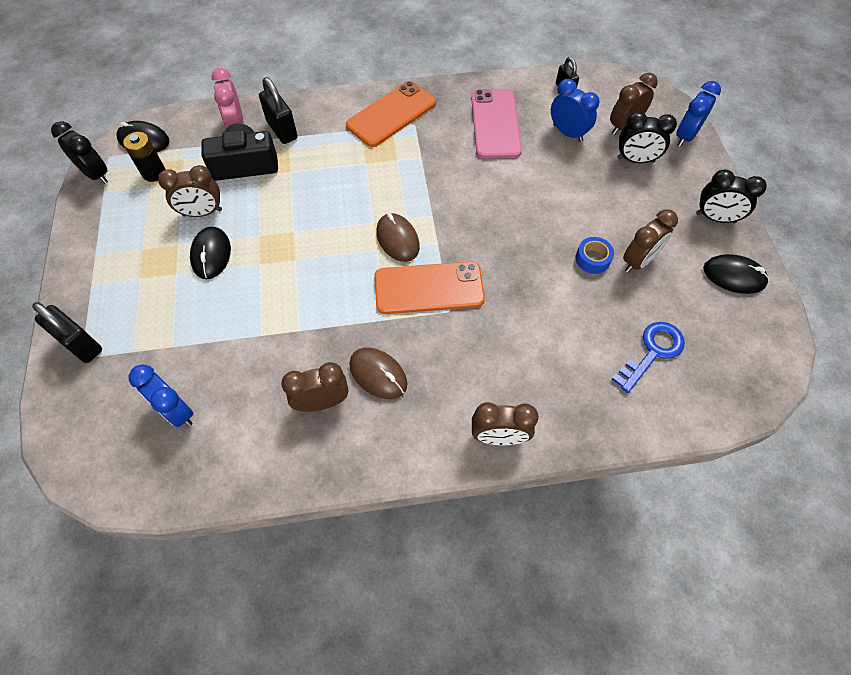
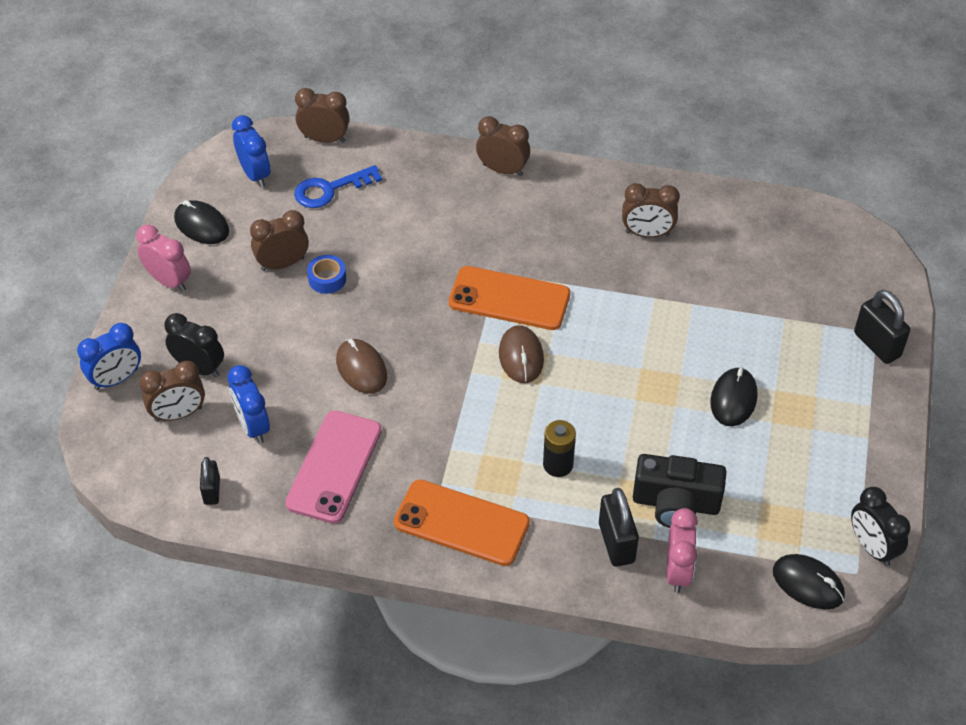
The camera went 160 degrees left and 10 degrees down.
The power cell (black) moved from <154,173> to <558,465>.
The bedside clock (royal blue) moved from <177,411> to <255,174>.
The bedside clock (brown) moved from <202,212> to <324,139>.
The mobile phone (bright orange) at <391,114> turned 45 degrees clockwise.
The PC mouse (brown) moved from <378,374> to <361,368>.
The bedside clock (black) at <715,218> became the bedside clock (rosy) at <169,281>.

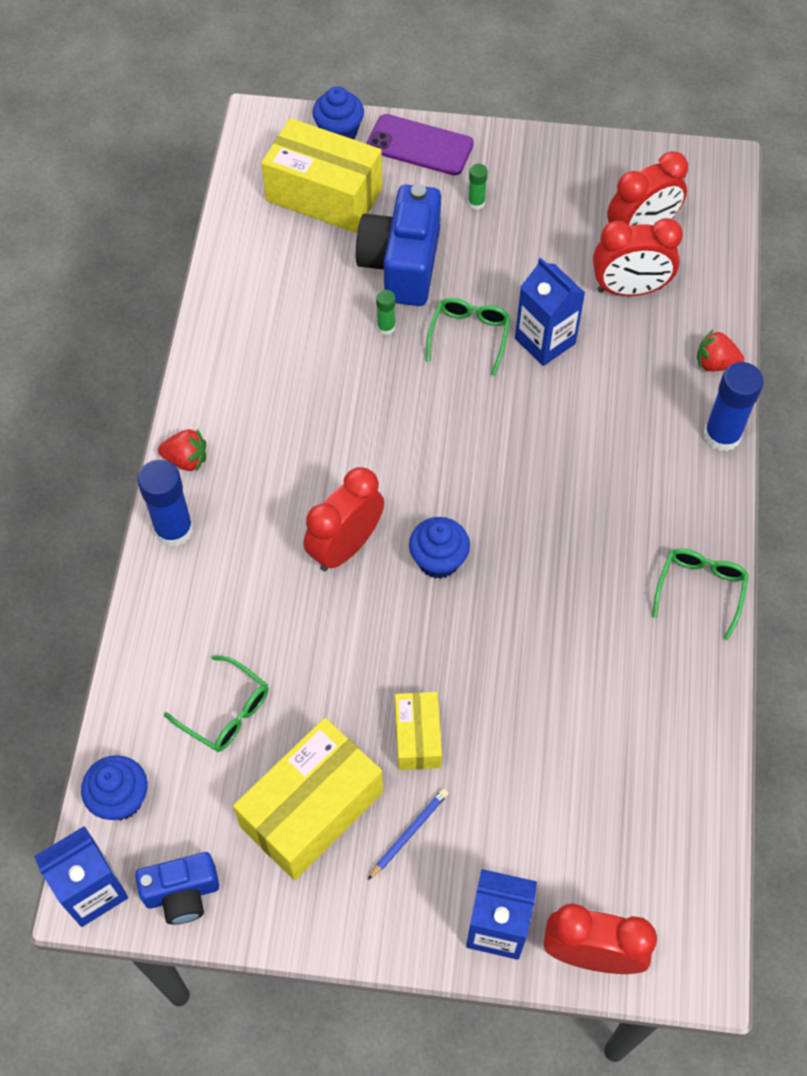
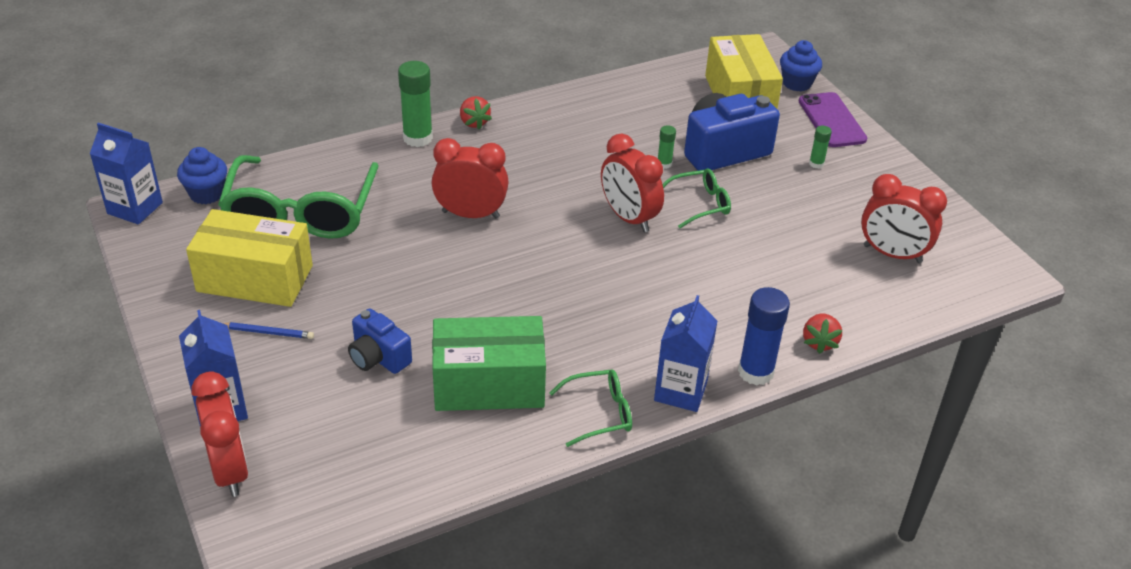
The camera went 55 degrees right and 20 degrees down.
The camera (royal blue) moved from <182,893> to <378,357>.
The stick of glue (royal blue) at <174,529> became the stick of glue (green) at <418,138>.
The eyeglasses (green) at <226,712> changed to 2.12 times the size.
The parcel (bright yellow) at <417,737> disappeared.
The cupcake (royal blue) at <438,560> disappeared.
The carton (royal blue) moved from <545,341> to <680,391>.
The bedside clock (scarlet) moved from <629,289> to <628,218>.
The berry (scarlet) at <715,363> turned 150 degrees counterclockwise.
The parcel (green) at <489,384> appeared.

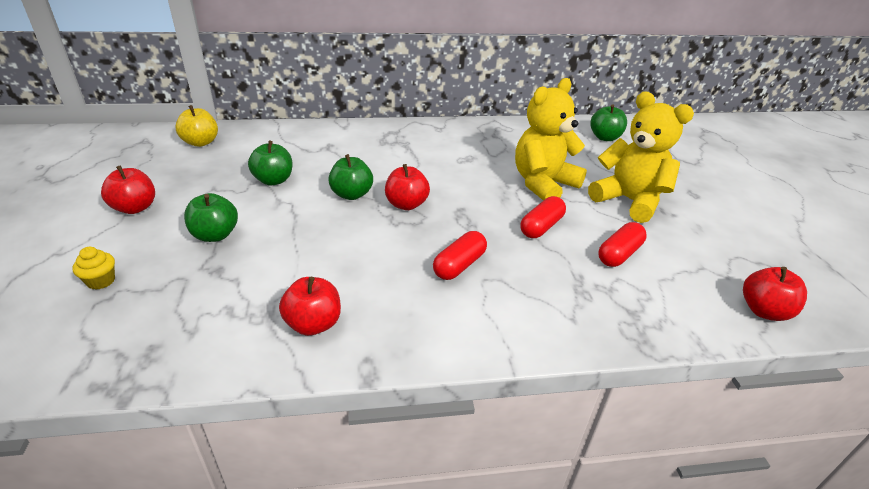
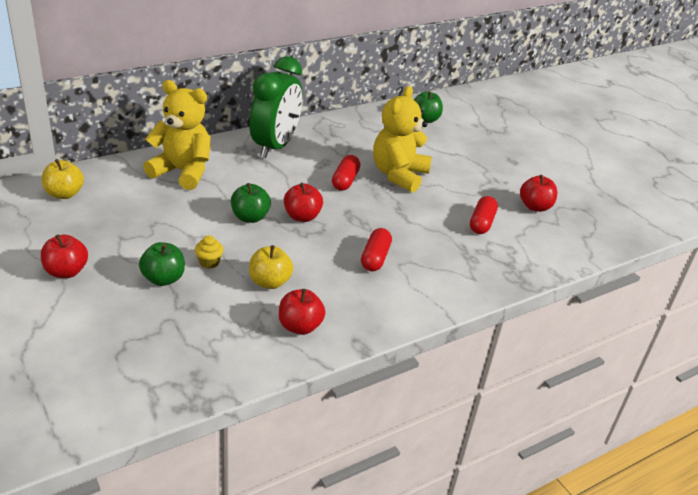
The camera went 25 degrees left and 0 degrees up.
The cupcake (bright yellow) moved from <101,281> to <209,262>.
The toy apple (green) at <273,180> disappeared.
The pill shape (scarlet) moved from <541,227> to <345,180>.
The teddy bear (bright yellow) moved from <629,201> to <182,172>.
The toy apple (scarlet) moved from <764,311> to <535,207>.
The bedside clock (green) at <275,146> appeared.
The toy apple (bright yellow) at <270,282> appeared.

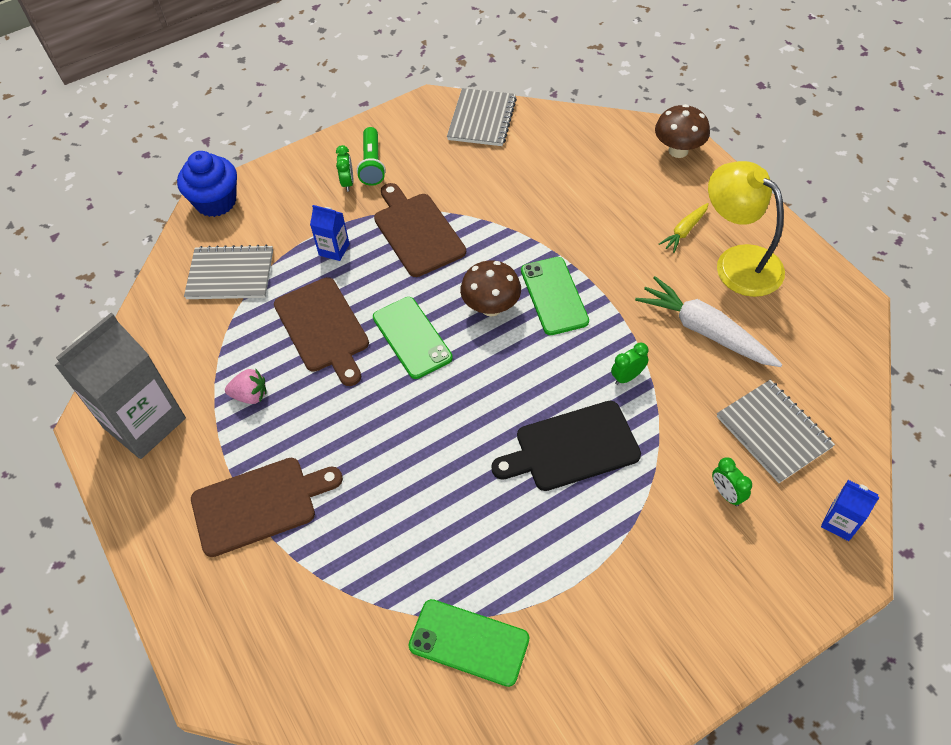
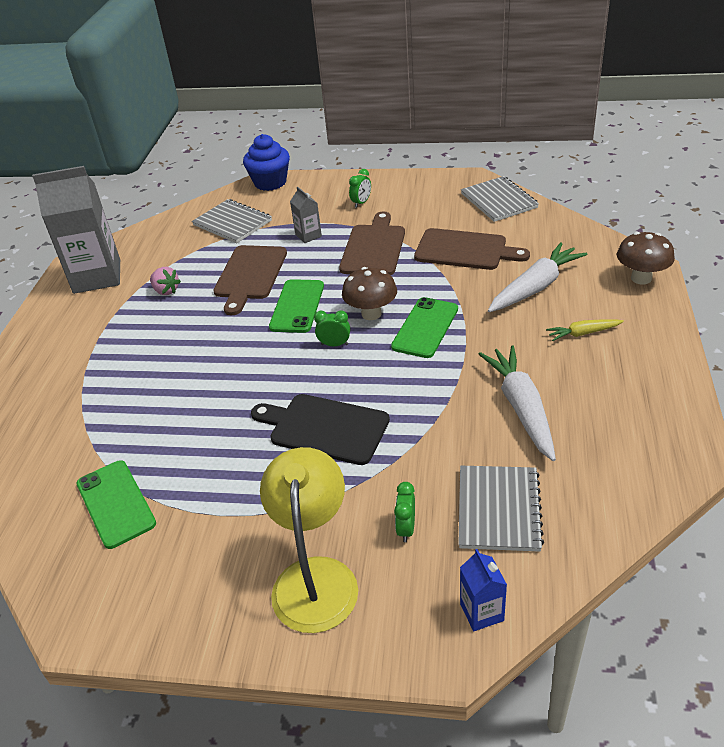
The camera went 40 degrees right and 15 degrees down.
The chopping board (brown) moved from <259,504> to <465,250>.
The carton (royal blue) at <334,249> became the carton (grey) at <308,235>.
The torch (green) at <372,164> disappeared.
The notebook (grey) at <482,119> turned 75 degrees counterclockwise.
The bedside clock (green) moved from <627,377> to <334,344>.
The reading lamp (bright yellow) moved from <738,262> to <315,577>.
The toy carrot (pure white) at <535,287> appeared.

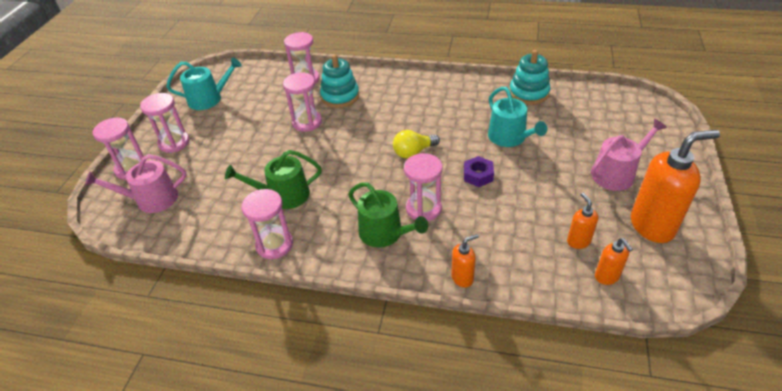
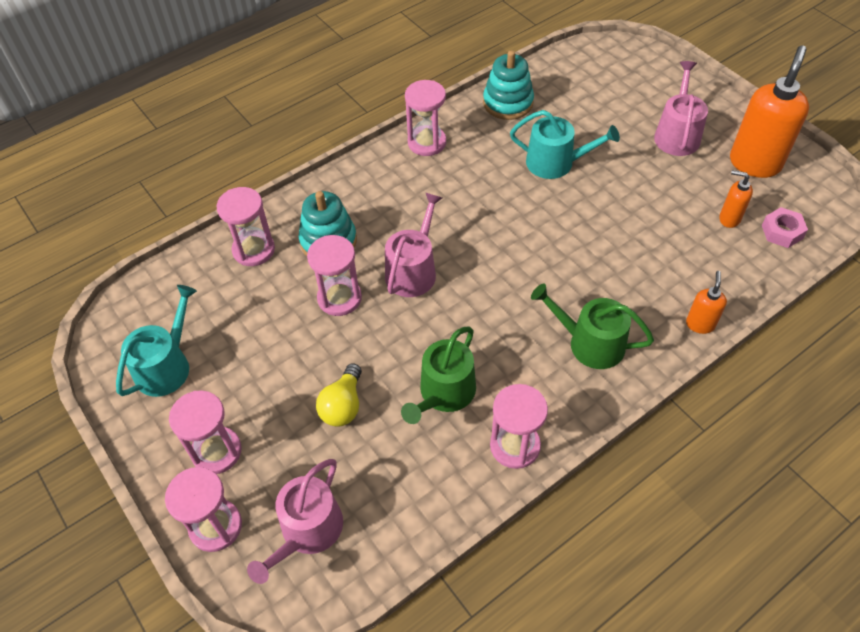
The camera went 50 degrees left and 10 degrees up.
The watering pot (green) at <385,233> turned 150 degrees counterclockwise.
The bulb (bright yellow) moved from <413,152> to <343,405>.
The hourglass (rosy) moved from <423,208> to <427,142>.
The hex nut (violet) at <478,175> disappeared.
The soap pump (bright orange) at <607,277> was replaced by the hex nut (rosy) at <782,232>.
The watering pot (rosy) at <413,270> appeared.

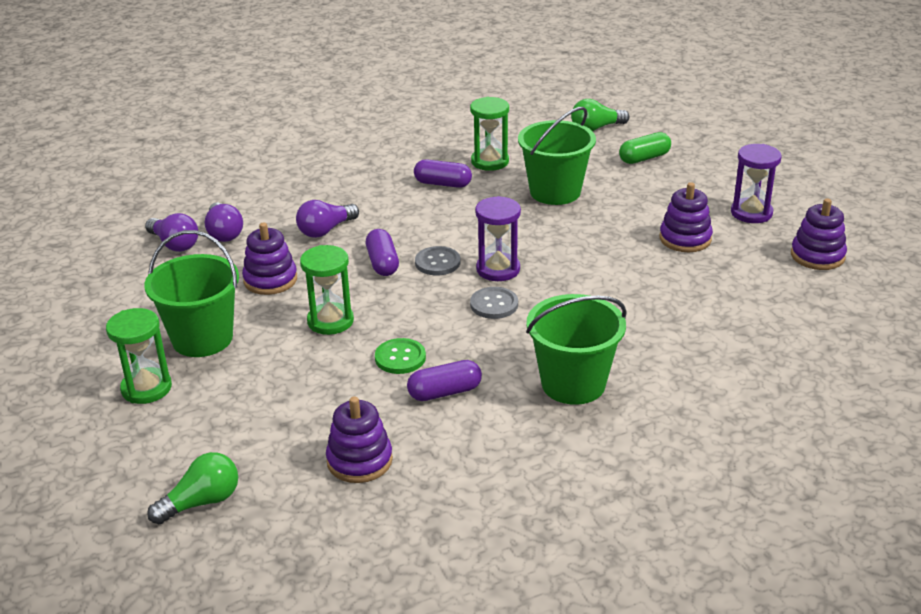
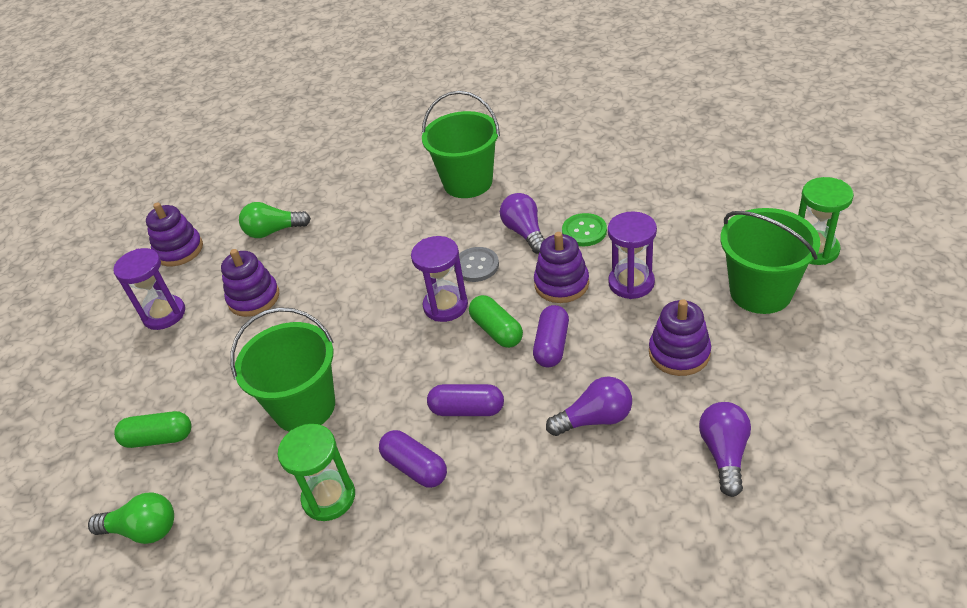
The camera went 150 degrees left and 10 degrees up.
The bulb (violet) moved from <174,244> to <525,232>.
The bulb (green) moved from <201,502> to <273,231>.
The hourglass (green) at <330,321> became the hourglass (violet) at <631,283>.
The stacking rings (violet) moved from <359,461> to <561,284>.
The pill shape (violet) moved from <445,392> to <467,409>.
The button (grey) at <437,262> was replaced by the pill shape (green) at <496,330>.

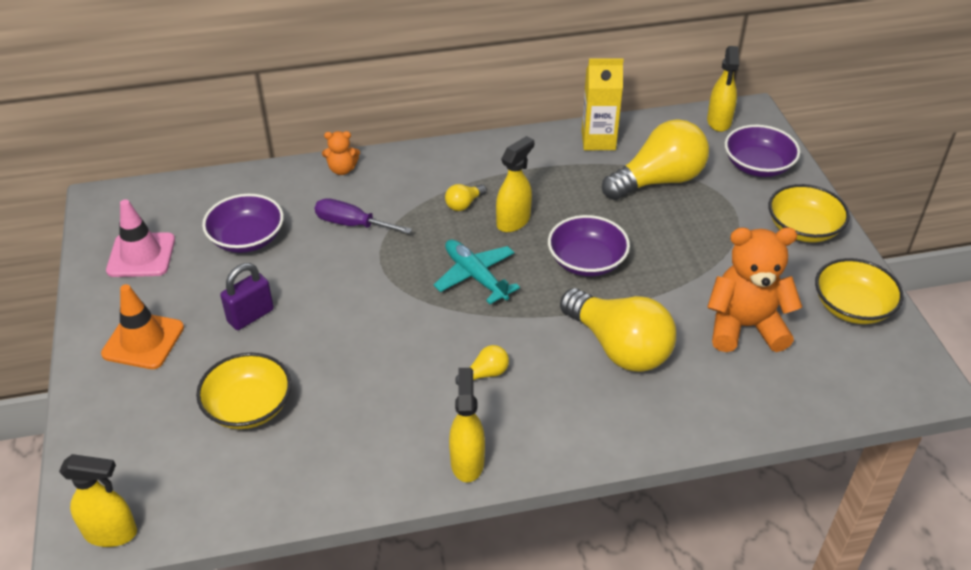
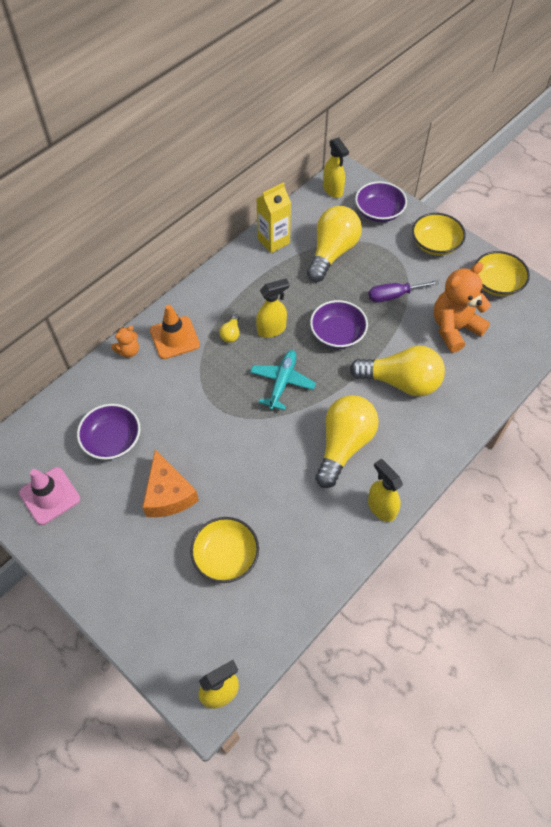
The camera went 35 degrees left and 15 degrees up.
The traffic cone (bright orange) moved from <143,341> to <174,338>.
The lock (violet) at <250,316> was replaced by the piece of cheese (bright orange) at <168,494>.
The hand screwdriver (violet) moved from <352,224> to <394,296>.
The aeroplane (aqua) at <475,276> turned 90 degrees clockwise.
The bulb (bright yellow) at <485,374> changed to 2.38 times the size.
The sprayer (bright yellow) at <513,221> turned 60 degrees clockwise.

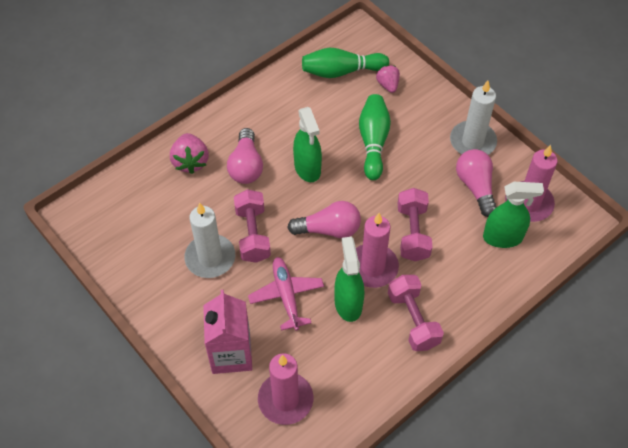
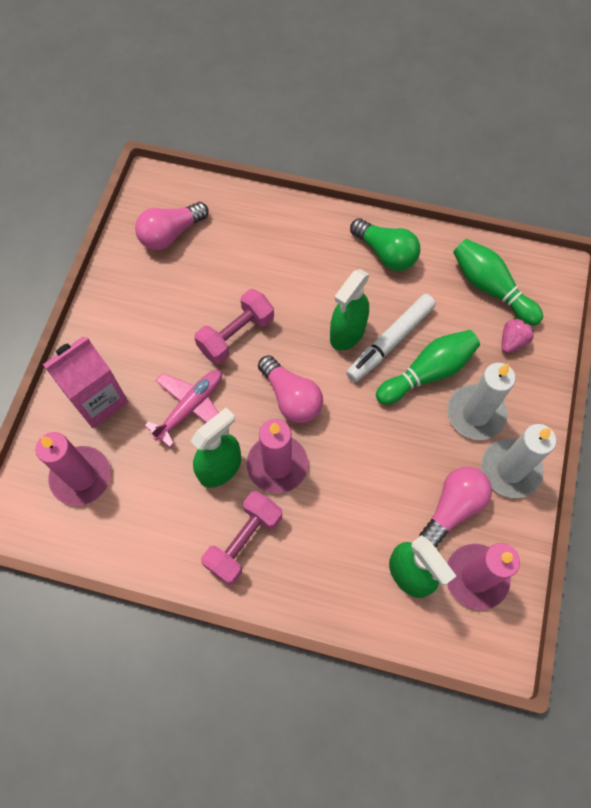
The camera went 55 degrees right and 10 degrees up.
The berry (rosy) at <190,162> disappeared.
The candle (pure white) moved from <210,258> to <475,414>.
The bulb (rosy) moved from <246,166> to <171,234>.
The hand weight (rosy) at <412,233> disappeared.
The marker (pure white) at <390,341> appeared.
The bulb (green) at <386,253> appeared.

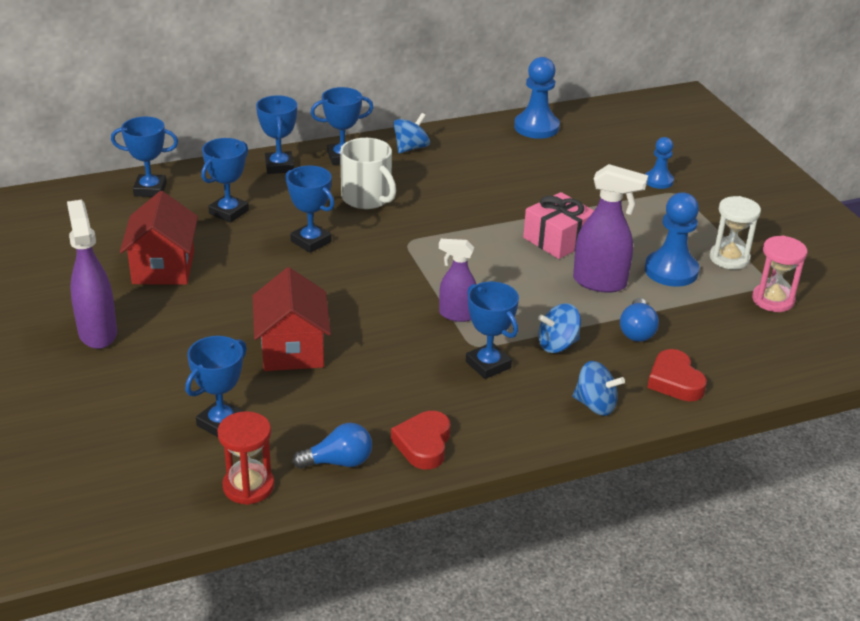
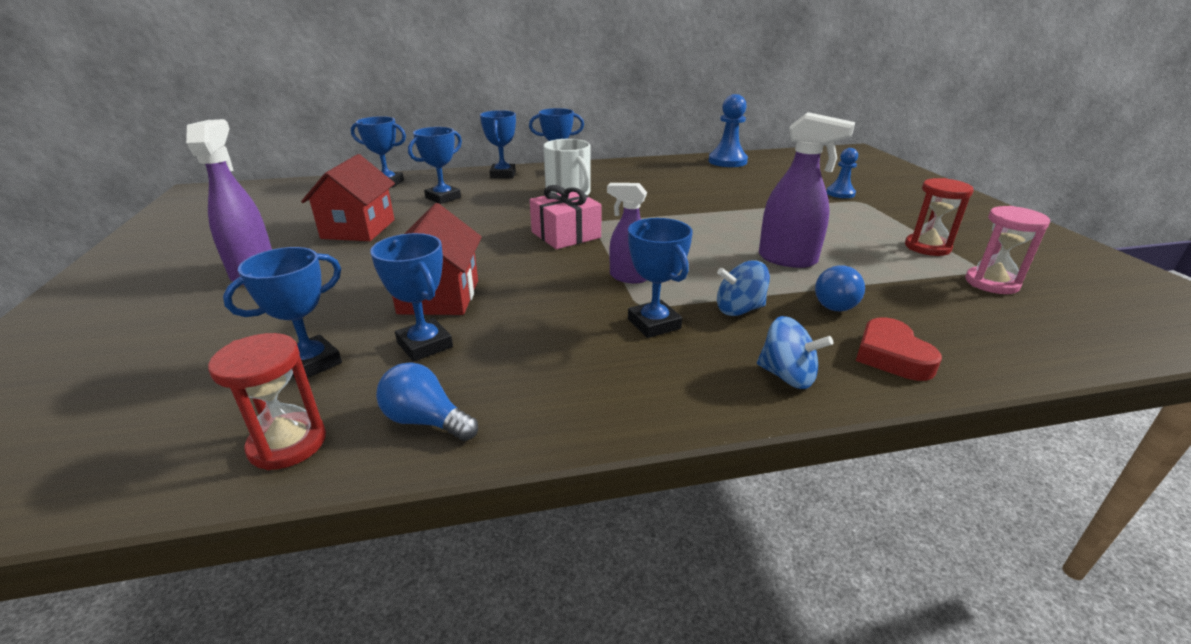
The camera went 10 degrees right and 5 degrees down.
The trophy (royal blue) moved from <311,241> to <425,345>.
The bulb (royal blue) at <338,462> turned 150 degrees counterclockwise.
The heart shape (scarlet) at <423,444> disappeared.
The whirligig (royal blue) at <411,148> disappeared.
The wrapped gift (rosy) moved from <558,239> to <566,235>.
The game pawn (royal blue) at <671,271> disappeared.
The hourglass (pure white) at <729,258> became the hourglass (scarlet) at <927,247>.

